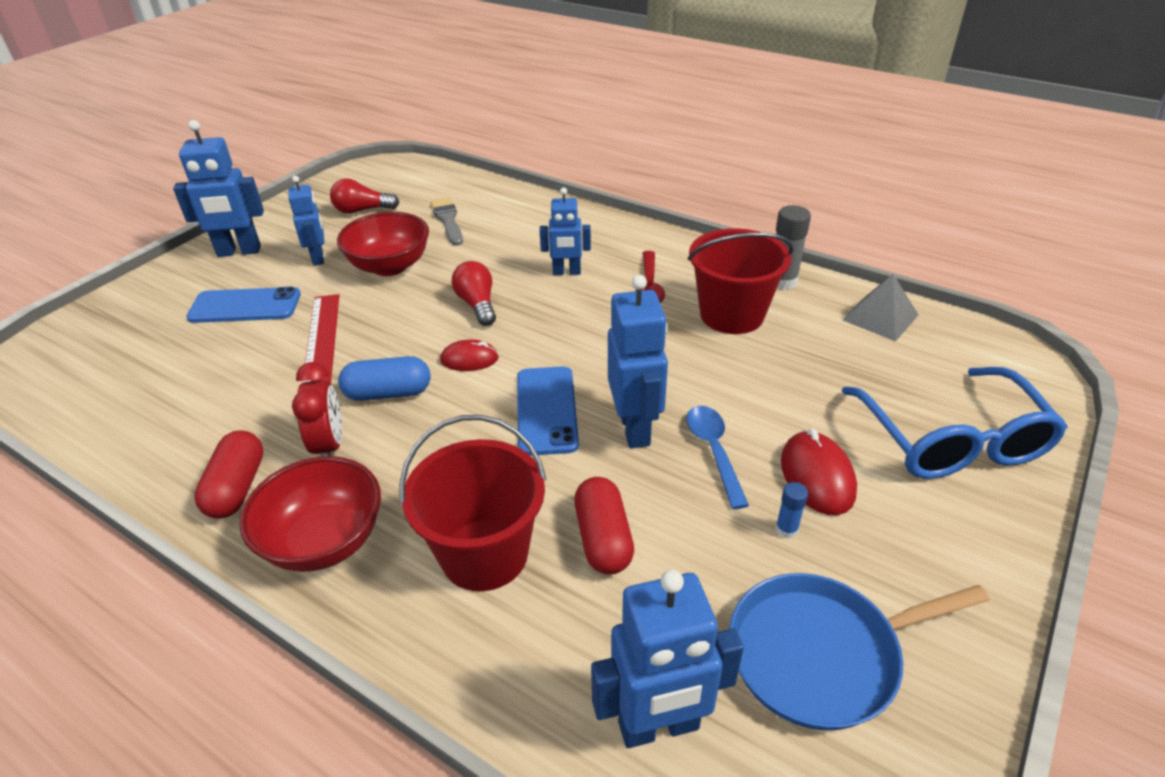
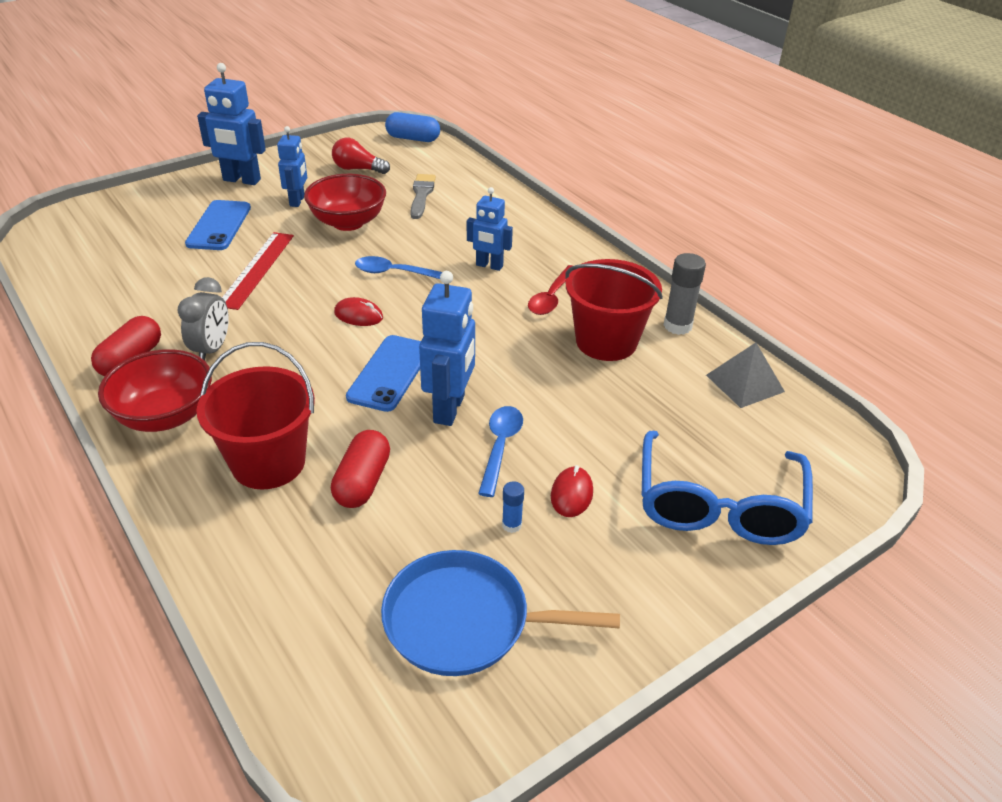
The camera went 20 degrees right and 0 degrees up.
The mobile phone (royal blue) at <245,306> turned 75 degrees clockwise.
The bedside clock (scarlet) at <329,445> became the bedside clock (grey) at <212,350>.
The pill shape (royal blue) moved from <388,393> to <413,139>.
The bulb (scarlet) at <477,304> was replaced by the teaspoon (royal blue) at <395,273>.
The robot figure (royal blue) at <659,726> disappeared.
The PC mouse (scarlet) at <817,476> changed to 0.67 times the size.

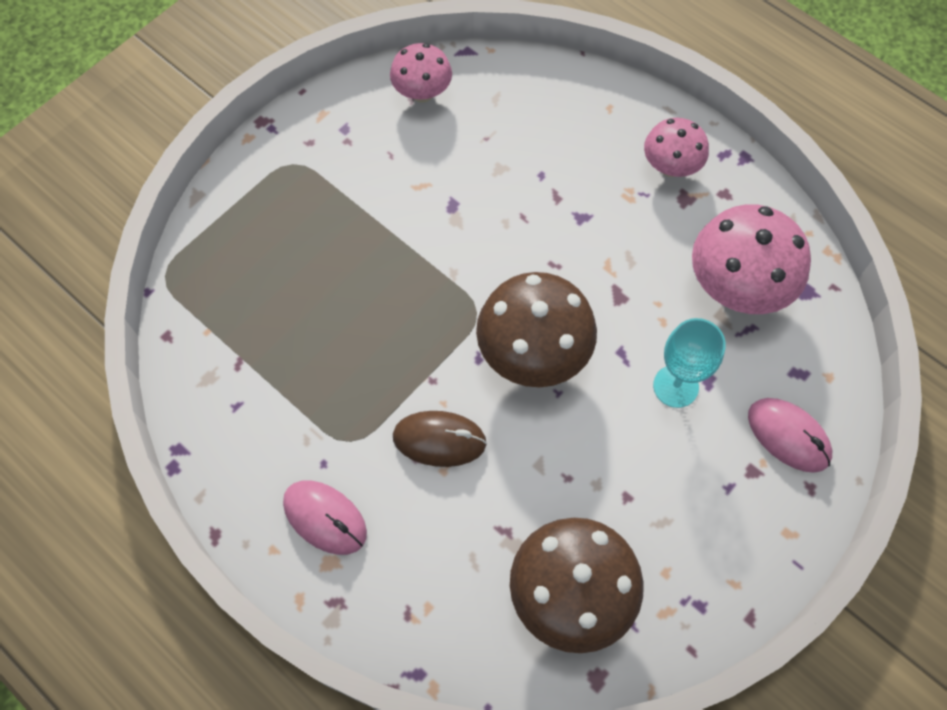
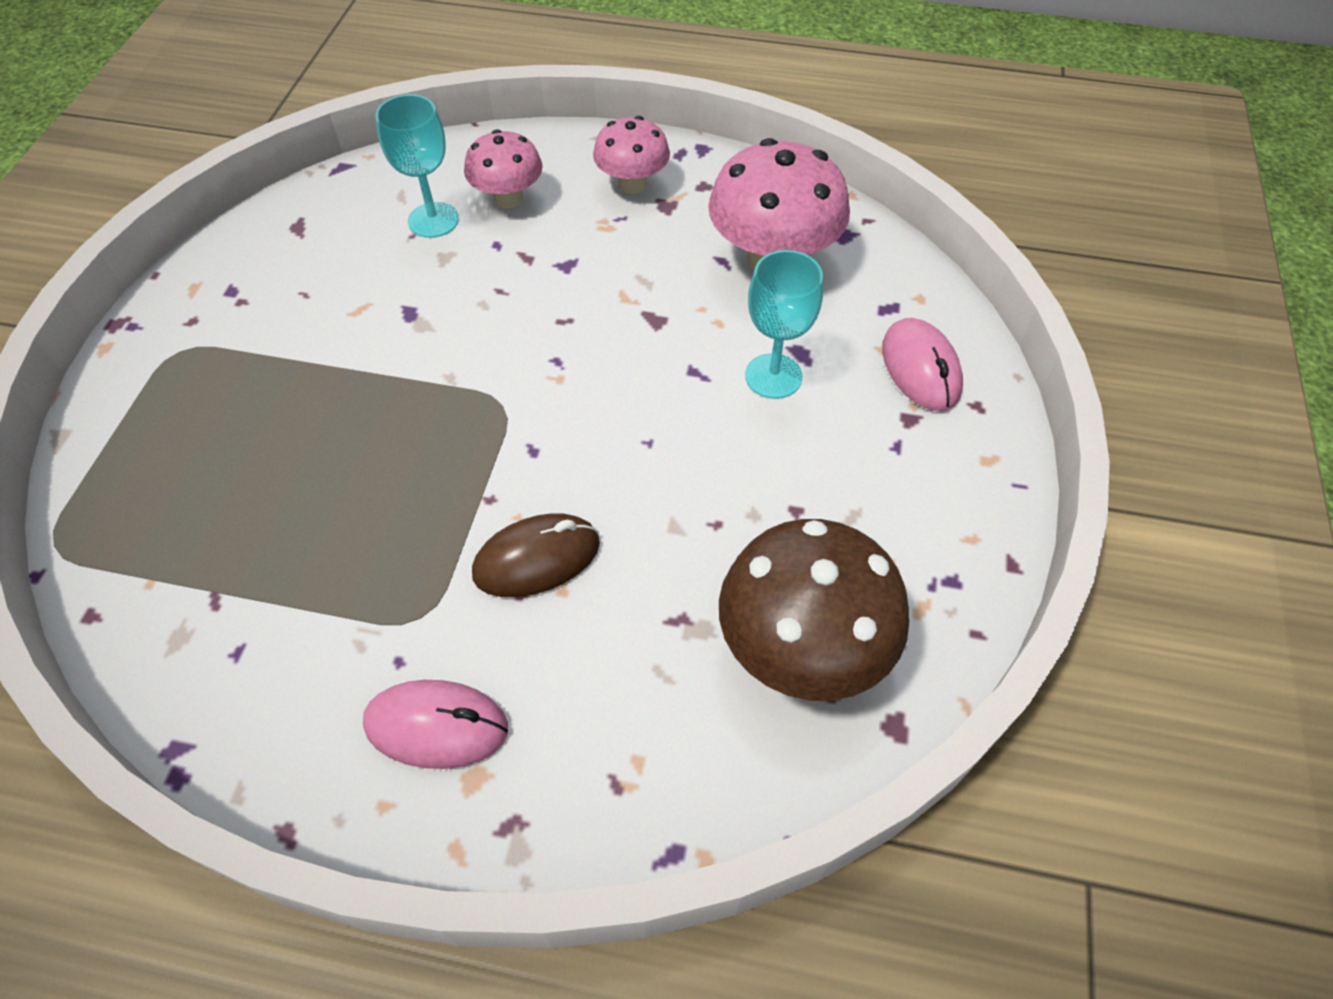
The camera went 30 degrees left and 10 degrees down.
The mushroom (rosy) moved from <422,93> to <508,198>.
The mushroom (brown) at <533,353> disappeared.
The PC mouse (rosy) at <788,436> turned 60 degrees clockwise.
The wine glass (aqua) at <433,220> appeared.

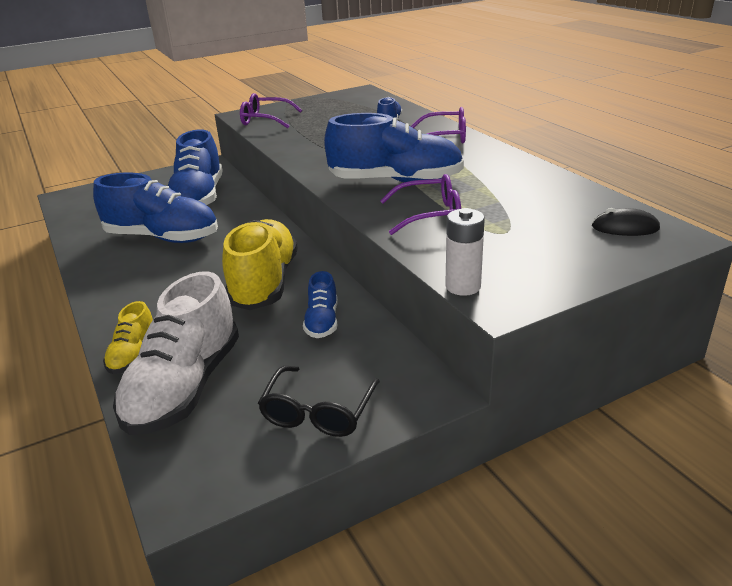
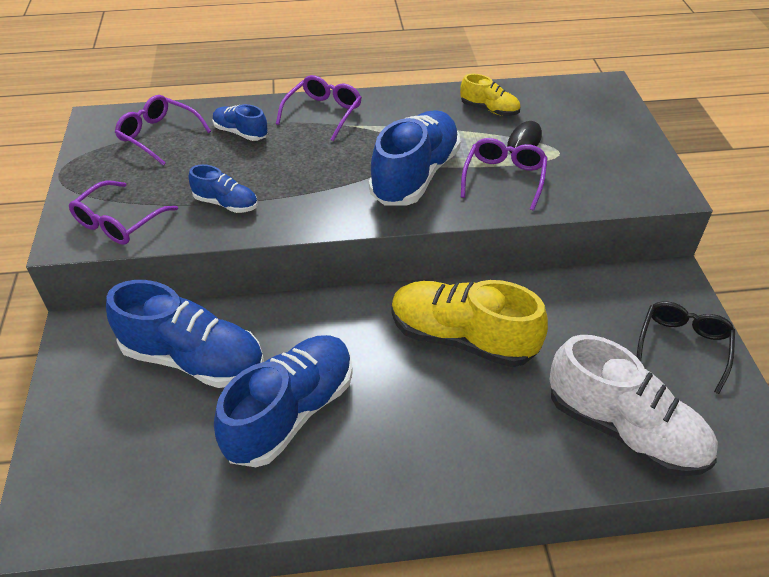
The camera went 70 degrees left and 15 degrees up.
The sneaker (bright yellow) moved from <133,355> to <489,109>.
The eyeglasses (black) at <318,412> turned 105 degrees counterclockwise.
The sneaker (royal blue) moved from <322,322> to <226,203>.
The power cell (pure white) at <463,286> disappeared.
The PC mouse (black) moved from <625,228> to <524,141>.
The eyeglasses (violet) at <158,135> appeared.

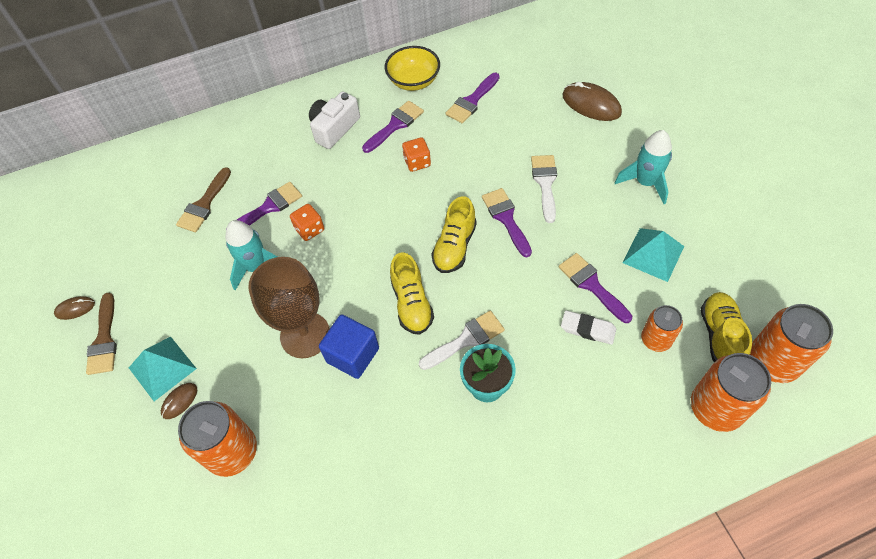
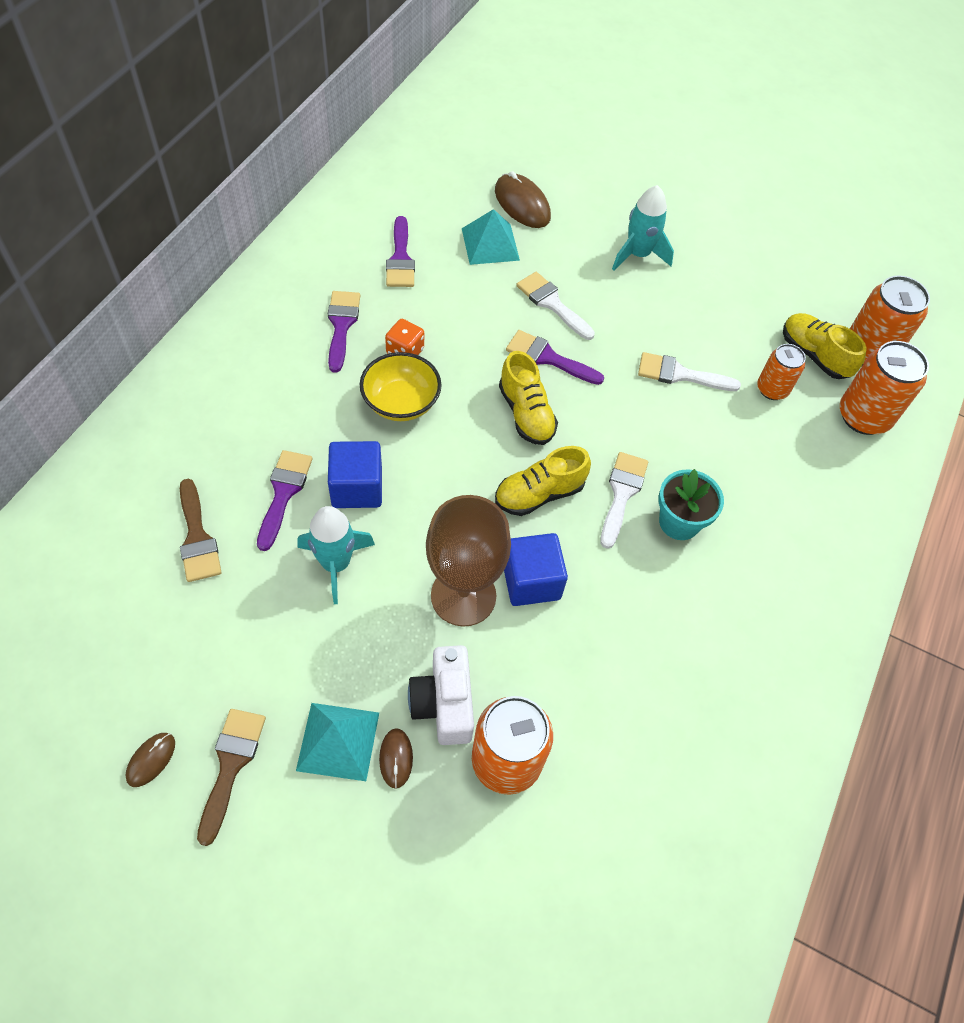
The camera went 50 degrees left and 0 degrees up.
The paintbrush (brown) at <104,340> turned 120 degrees counterclockwise.
The dice (bright orange) at <309,229> was replaced by the block (royal blue) at <357,488>.
The camera (pure white) moved from <334,128> to <444,703>.
The deep dish (bright yellow) moved from <414,81> to <401,402>.
The sneaker (bright yellow) at <412,303> turned 120 degrees clockwise.
The paintbrush (violet) at <591,285> became the paintbrush (pure white) at <680,374>.
The pencil eraser (pure white) at <587,329> disappeared.
The PC mouse (brown) at <591,104> turned 60 degrees clockwise.
The pyramid (aqua) moved from <653,254> to <490,244>.

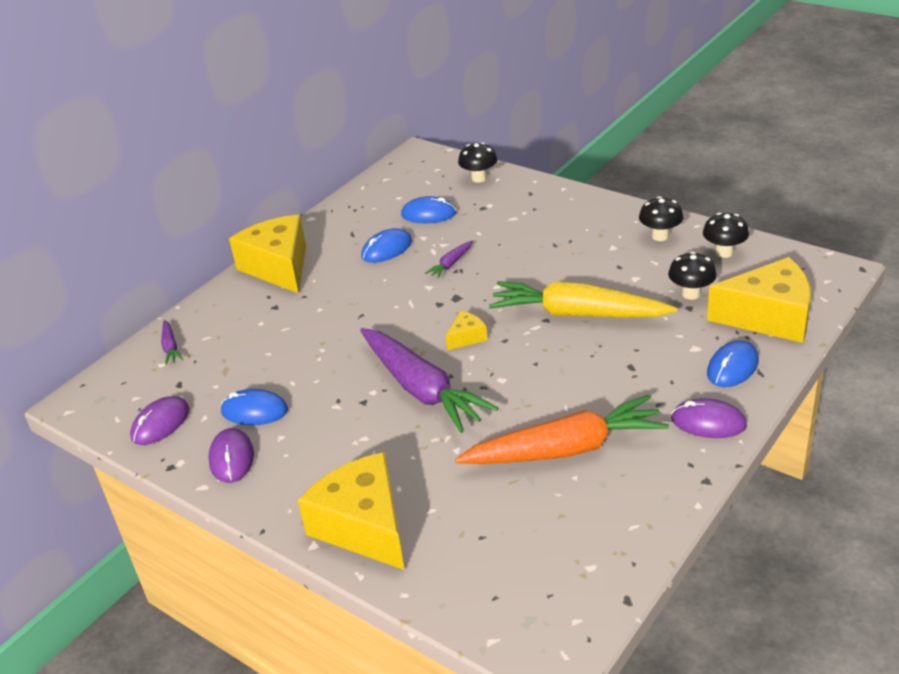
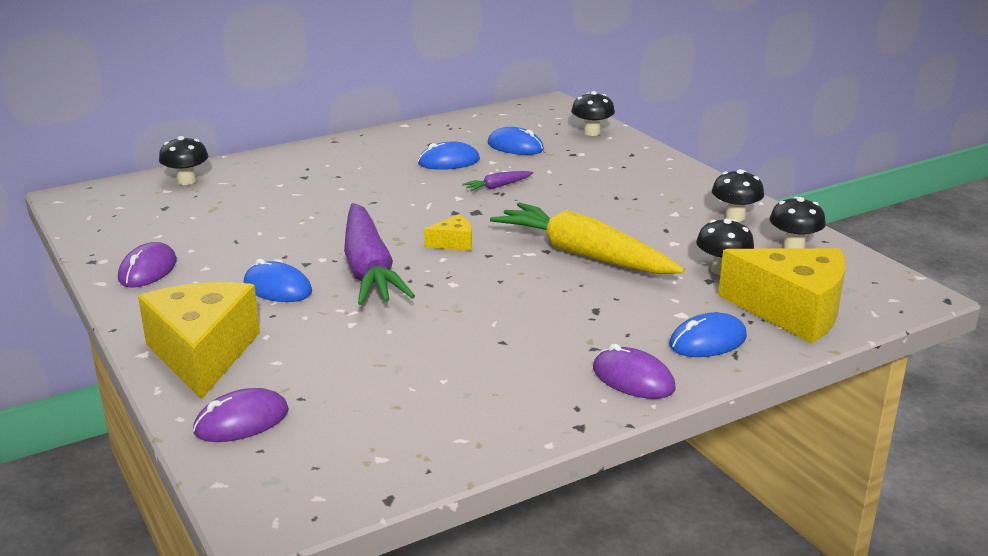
The camera went 20 degrees right and 10 degrees down.
The PC mouse (violet) moved from <160,423> to <241,421>.
The toy carrot (violet) at <170,347> was replaced by the mushroom (black) at <187,181>.
The PC mouse (royal blue) moved from <254,411> to <277,288>.
The piece of cheese (bright yellow) at <279,267> disappeared.
The toy carrot (bright orange) at <565,449> disappeared.

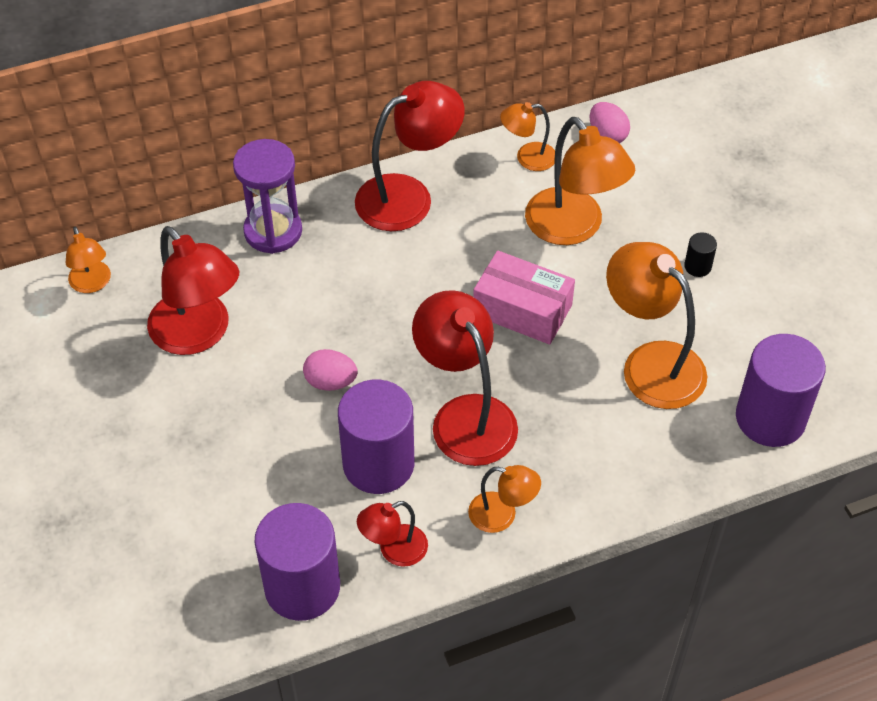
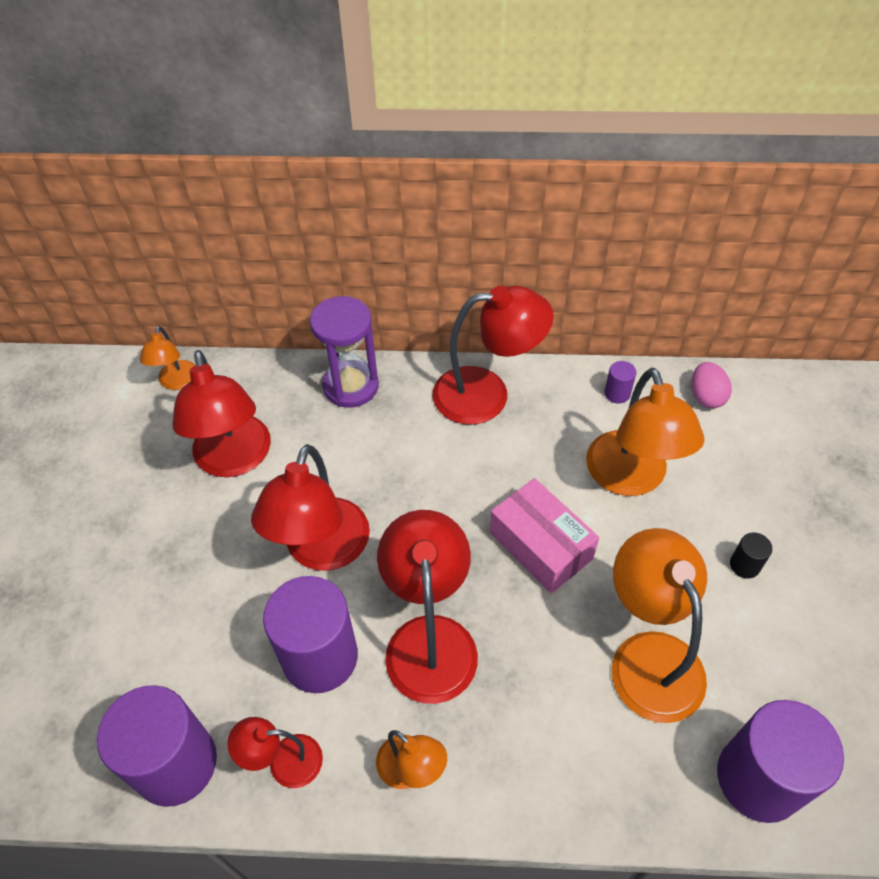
The camera went 25 degrees right and 0 degrees up.
The toy egg (rosy) at <330,382> was replaced by the reading lamp (scarlet) at <322,551>.
The reading lamp (bright orange) at <527,158> was replaced by the cylinder (violet) at <617,393>.

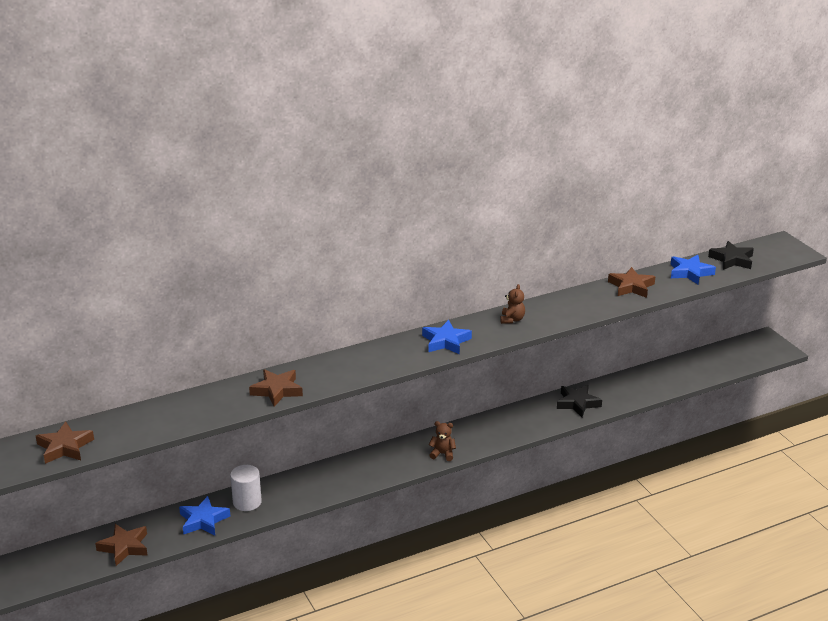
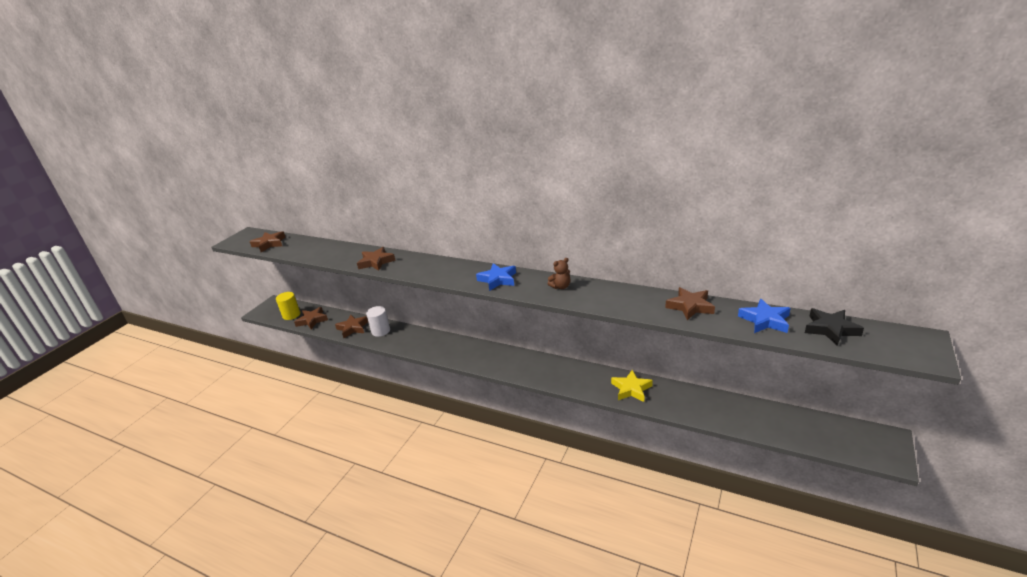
The camera went 55 degrees right and 0 degrees up.
The star (royal blue) at <203,520> became the star (brown) at <353,328>.
The teddy bear (brown) at <442,454> disappeared.
The star (black) at <577,403> became the star (bright yellow) at <631,389>.
The cylinder (bright yellow) at <291,315> appeared.

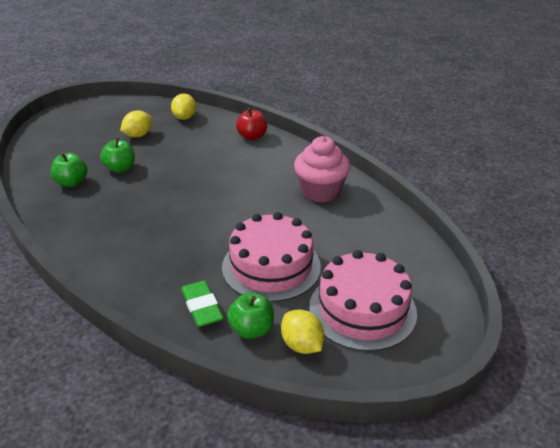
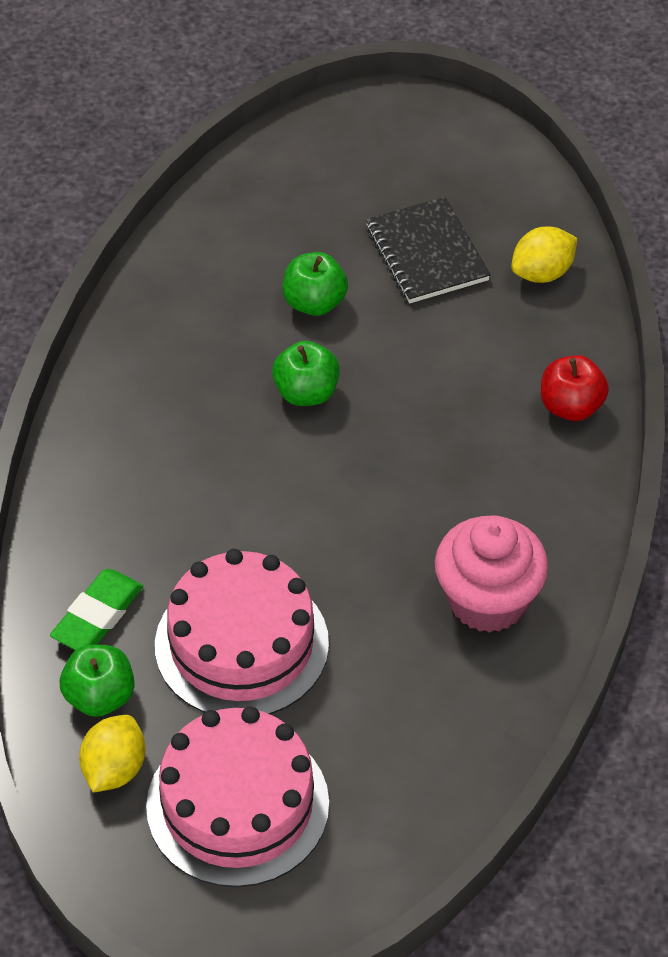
The camera went 55 degrees right and 15 degrees up.
The toy apple (green) moved from <72,182> to <306,392>.
The toy lemon (bright yellow) at <138,135> was replaced by the notebook (black) at <426,253>.

